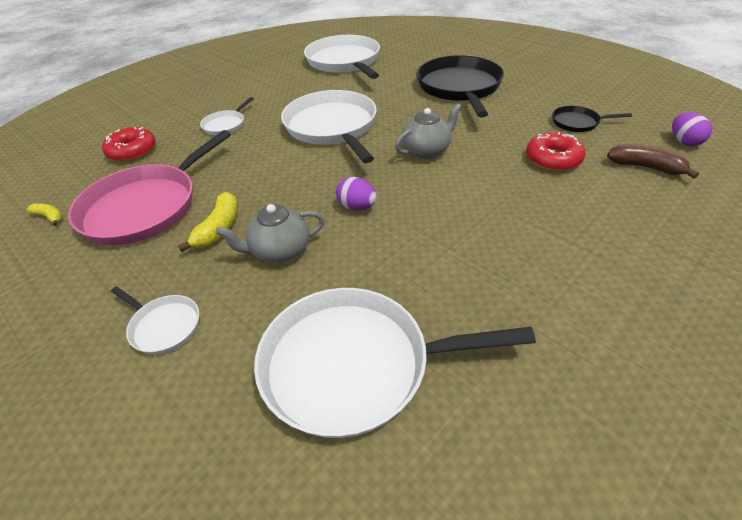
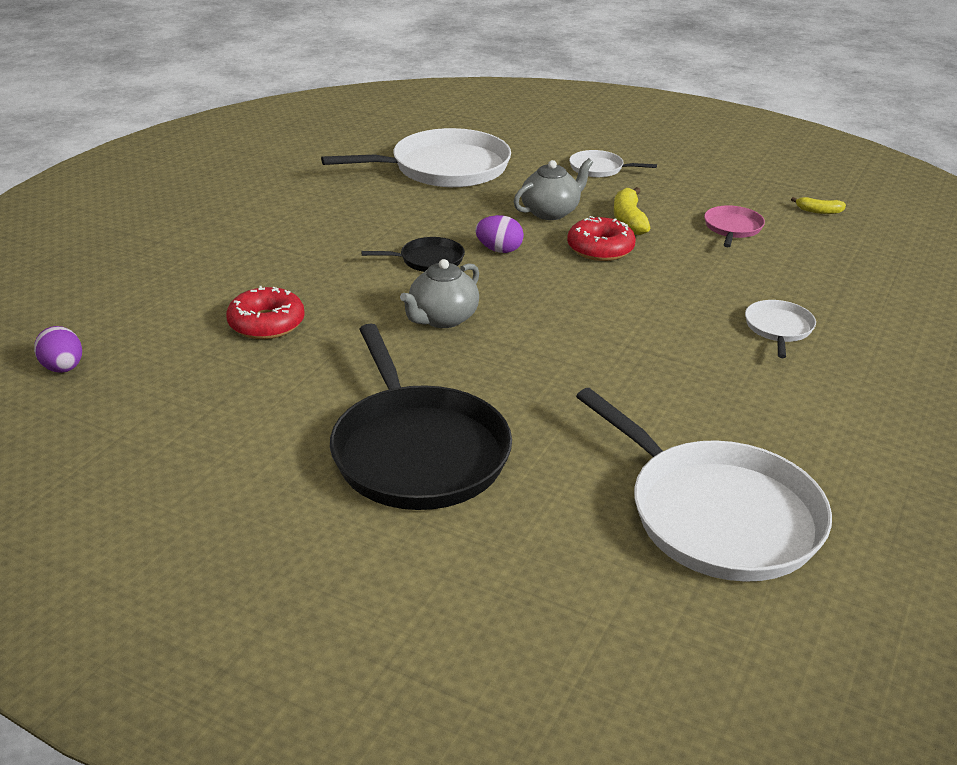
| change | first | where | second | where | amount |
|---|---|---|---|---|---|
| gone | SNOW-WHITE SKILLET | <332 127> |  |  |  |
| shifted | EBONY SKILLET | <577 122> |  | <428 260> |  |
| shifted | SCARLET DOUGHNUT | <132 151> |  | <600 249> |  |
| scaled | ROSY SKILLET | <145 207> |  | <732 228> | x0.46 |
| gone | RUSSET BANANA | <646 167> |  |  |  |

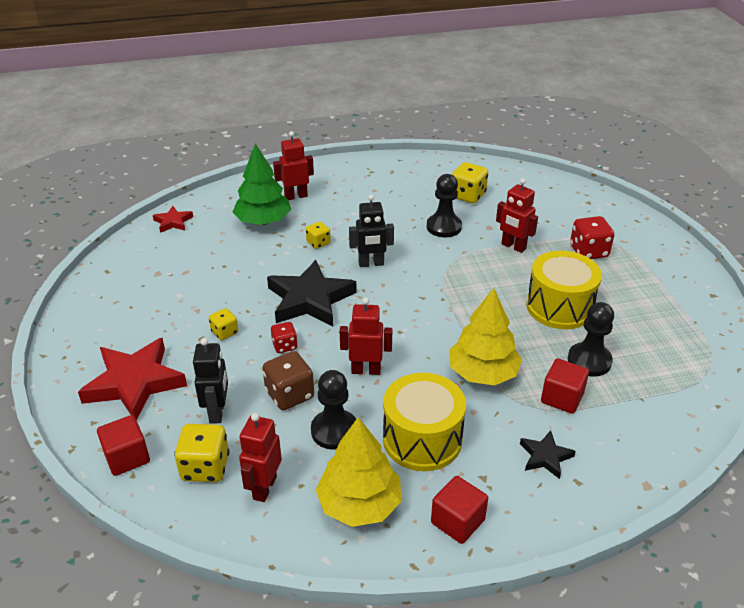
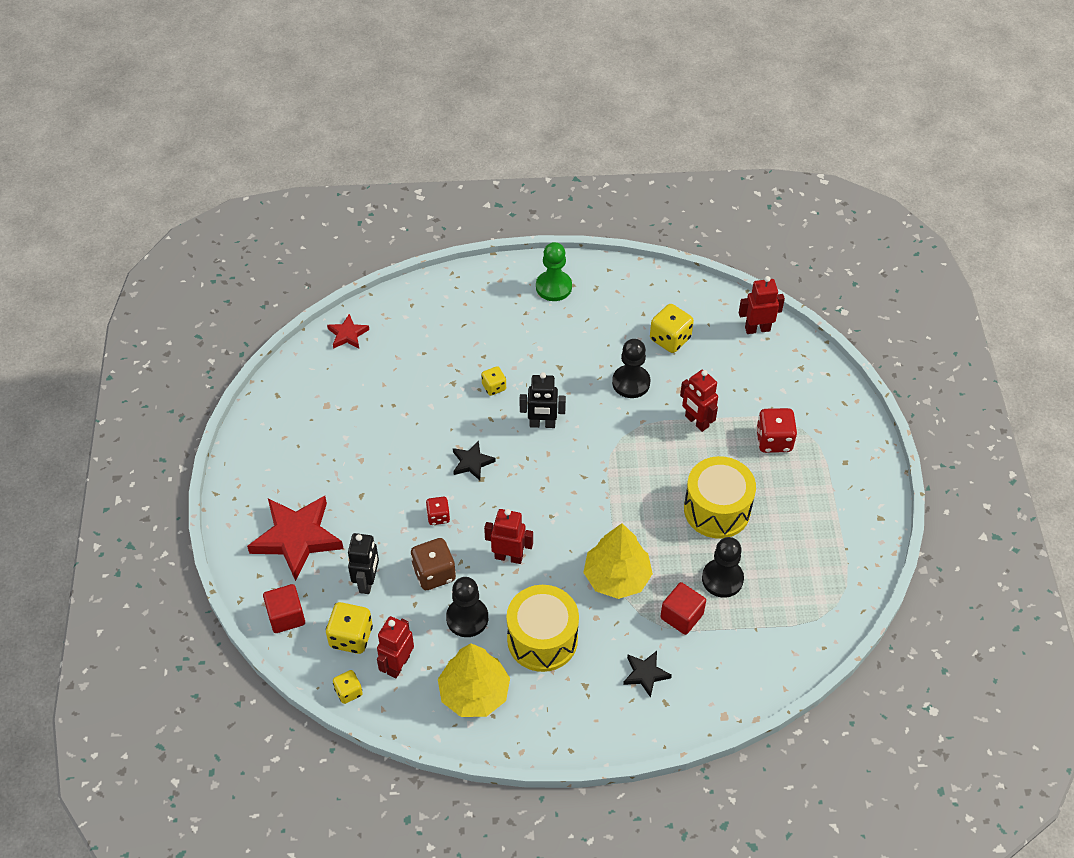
| change | first | where | second | where | amount |
|---|---|---|---|---|---|
| shifted | SCARLET TOY ROBOT | <296 196> |  | <757 329> |  |
| gone | GREEN TREE | <263 221> |  |  |  |
| scaled | EBONY STAR | <310 299> |  | <472 462> | x0.49 |
| shifted | BRIGHT YELLOW DICE | <224 332> |  | <348 692> |  |
| gone | SCARLET SOLID CUBE | <457 521> |  |  |  |
| new |  |  | GREEN GAME PAWN | <553 287> |  |

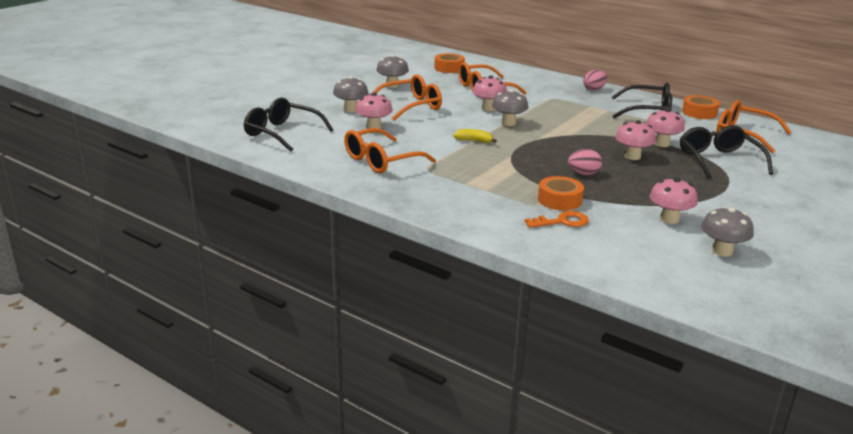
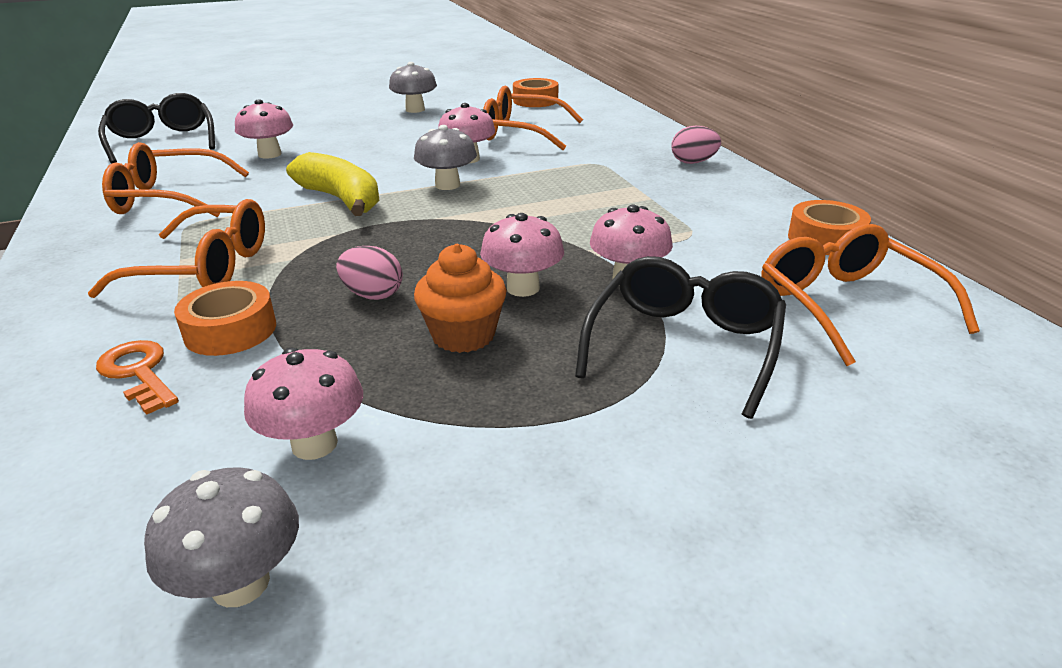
| change | first | where | second | where | amount |
|---|---|---|---|---|---|
| shifted | BRIGHT ORANGE SPECTACLES | <410 106> |  | <203 268> |  |
| gone | GREY TOADSTOOL | <351 109> |  |  |  |
| gone | EBONY SPECTACLES | <647 111> |  |  |  |
| scaled | BRIGHT YELLOW BANANA | <474 141> |  | <341 199> | x2.00 |
| rotated | BRIGHT ORANGE KEY | <562 222> |  | <139 373> | 150 degrees counterclockwise |
| new |  |  | BRIGHT ORANGE FAIRY CAKE | <463 335> |  |

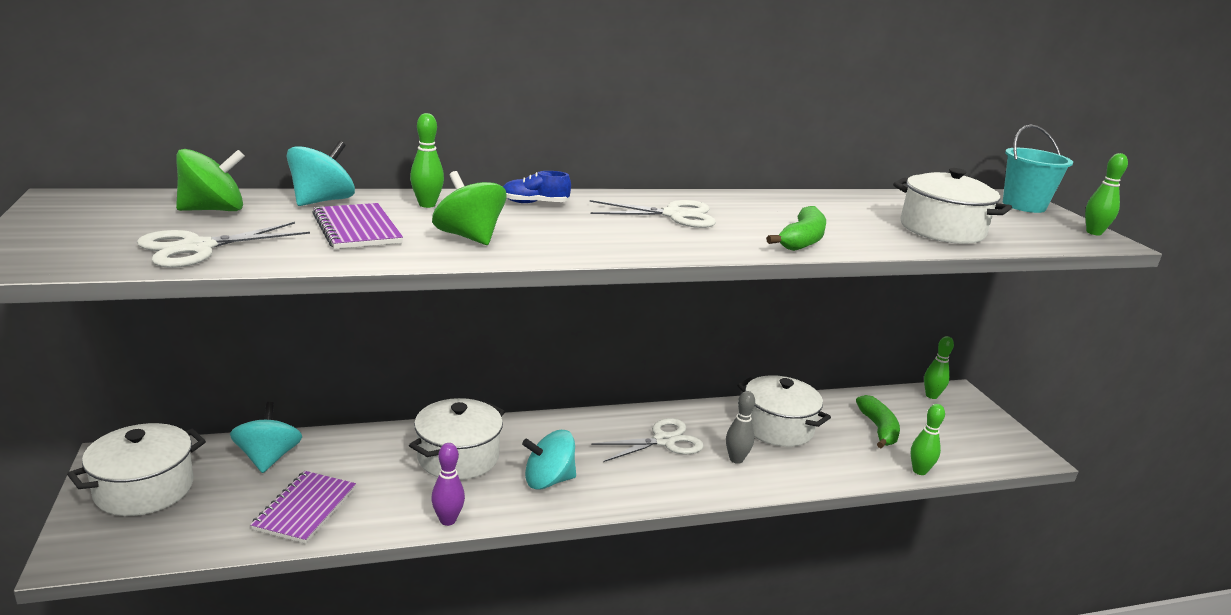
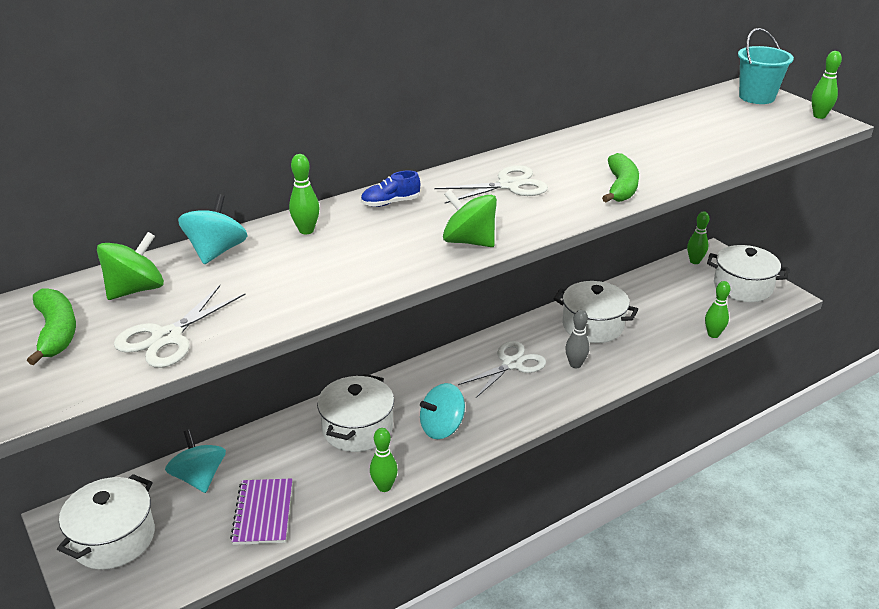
| change | first | where | second | where | amount |
|---|---|---|---|---|---|
| shifted | SNOW-WHITE STOCKPOT | <942 230> |  | <742 287> |  |
| shifted | GREEN WHIRLIGIG | <469 237> |  | <469 241> |  |
| gone | ROYAL PURPLE NOTEPAD | <357 229> |  |  |  |
| shifted | GREEN BANANA | <878 429> |  | <56 332> |  |
| repainted | ROYAL PURPLE SKITTLE | <448 520> | GREEN SKITTLE | <384 487> |  |

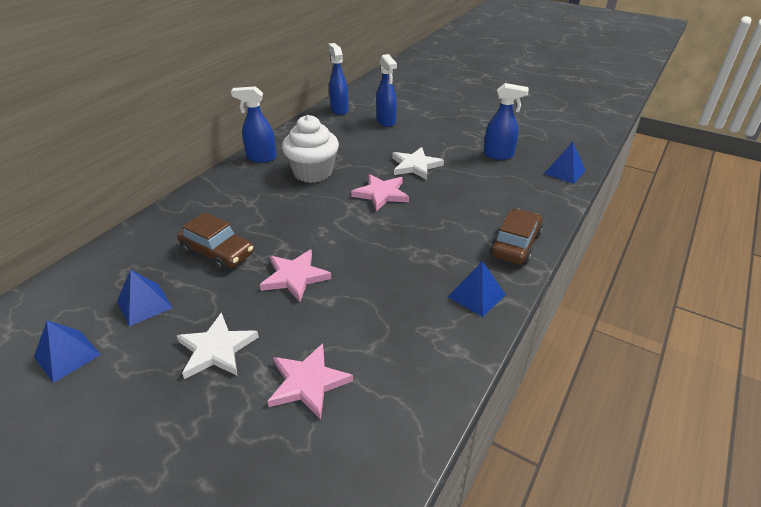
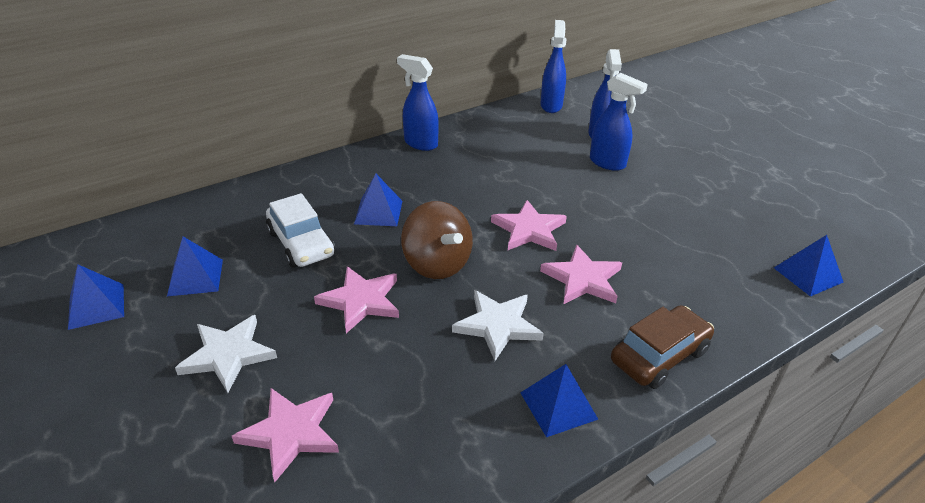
| change | first | where | second | where | amount |
|---|---|---|---|---|---|
| shifted | BLUE SPRAY BOTTLE | <498 155> |  | <608 163> |  |
| gone | SNOW-WHITE FAIRY CAKE | <312 172> |  |  |  |
| shifted | SNOW-WHITE STAR | <415 166> |  | <498 325> |  |
| repainted | RUSSET CAR | <217 253> | SNOW-WHITE CAR | <301 244> |  |
| new |  |  | BLUE PYRAMID | <378 212> |  |
| new |  |  | RUSSET WHIRLIGIG | <437 264> |  |
| new |  |  | ROSY STAR | <582 279> |  |

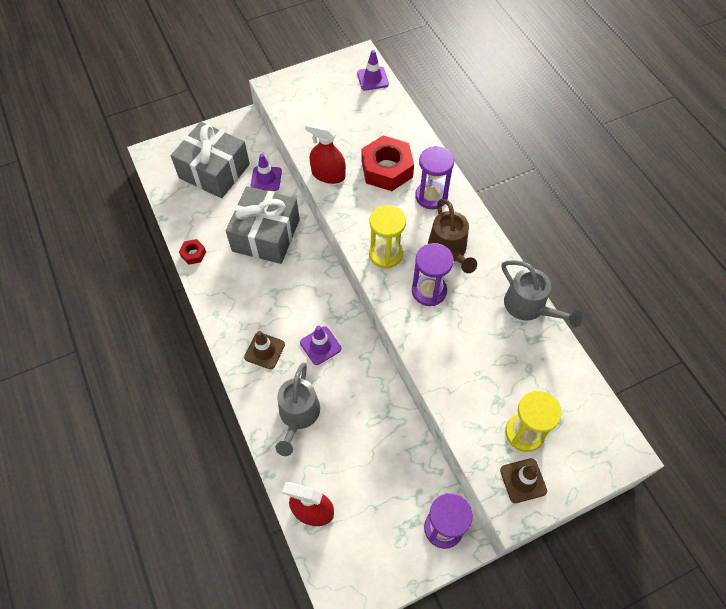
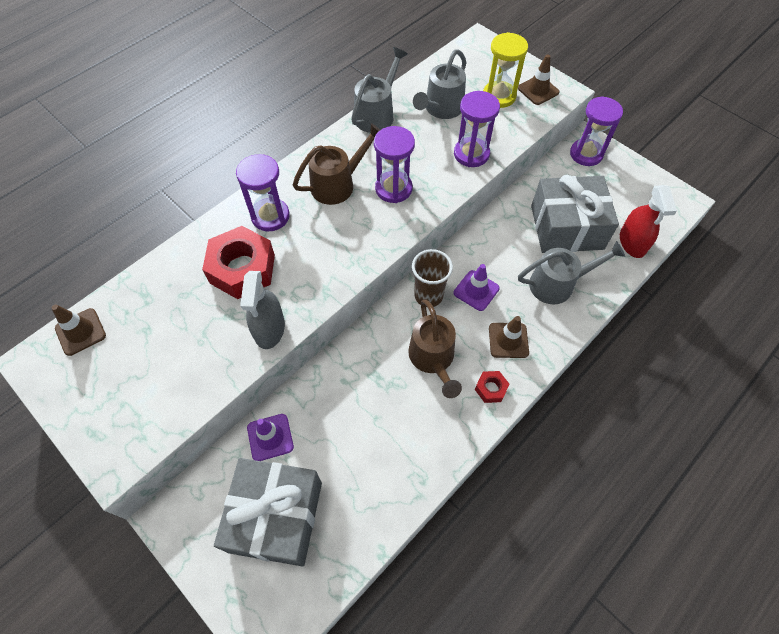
| change | first | where | second | where | amount |
|---|---|---|---|---|---|
| repainted | ROYAL PURPLE ROAD CONE | <372 79> | RUSSET ROAD CONE | <80 332> |  |
| repainted | SCARLET SPRAY BOTTLE | <328 175> | GREY SPRAY BOTTLE | <269 329> |  |
| shifted | GREY WRAPPED GIFT | <266 235> |  | <566 227> |  |
| gone | BRIGHT YELLOW SAND TIMER | <385 254> |  |  |  |
| shifted | SCARLET HEXAGON NUT | <193 254> |  | <491 389> |  |
| new |  |  | GREY SPRINKLING CAN | <441 109> |  |
| new |  |  | ROYAL PURPLE SAND TIMER | <471 154> |  |
| new |  |  | RUSSET CUP | <428 296> |  |
| new |  |  | RUSSET SPRINKLING CAN | <433 359> |  |

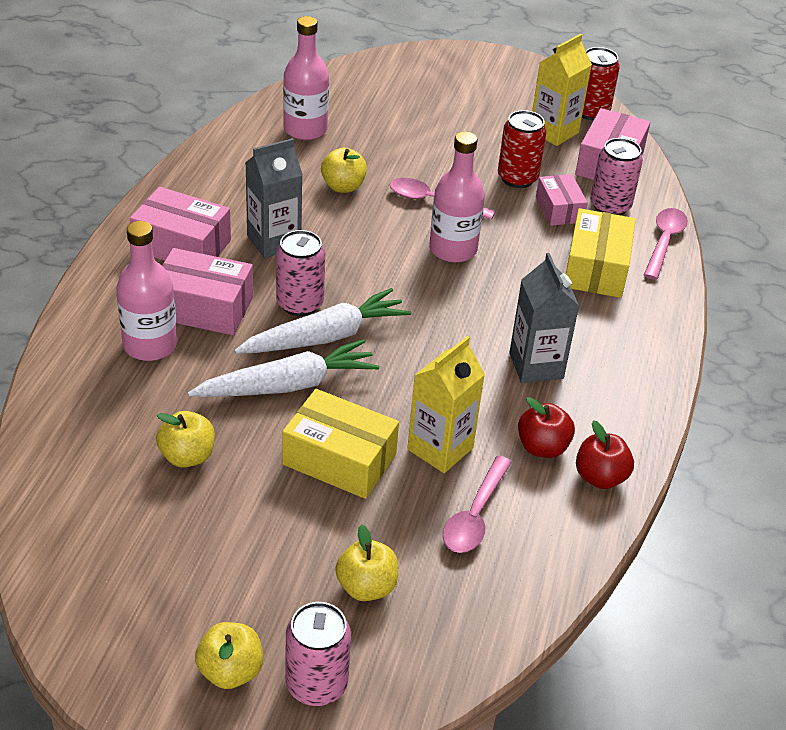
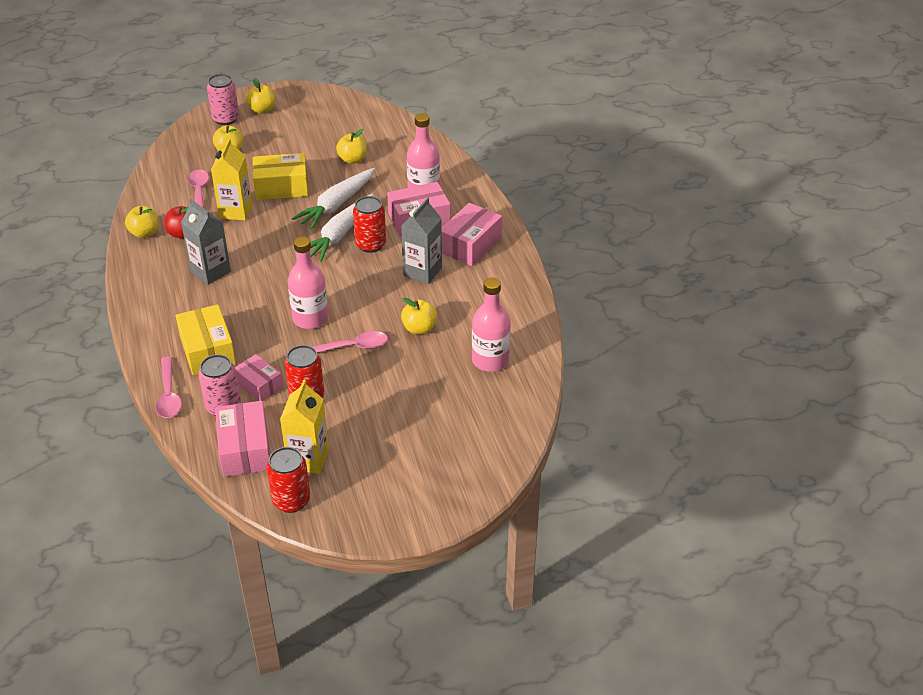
| change | first | where | second | where | amount |
|---|---|---|---|---|---|
| rotated | ROSY BOX | <182 245> |  | <470 245> | 45 degrees counterclockwise |
| repainted | ROSY TIN | <300 303> | SCARLET TIN | <371 245> |  |
| repainted | SCARLET APPLE | <600 477> | BRIGHT YELLOW APPLE | <144 233> |  |

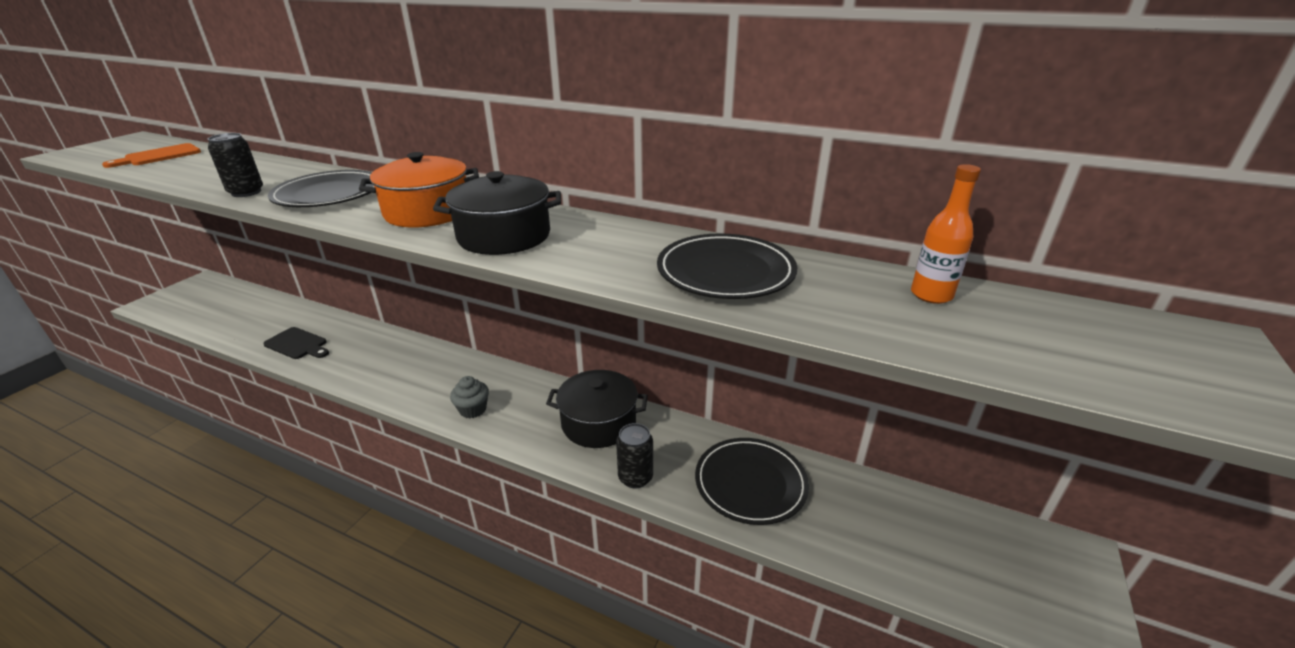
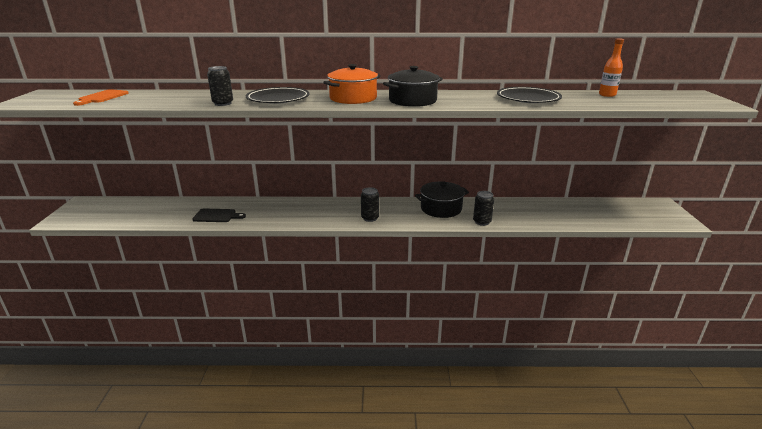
| change | first | where | second | where | amount |
|---|---|---|---|---|---|
| swapped | GREY FAIRY CAKE | <473 409> | EBONY TIN | <370 218> |  |
| gone | EBONY PLATE | <750 483> |  |  |  |

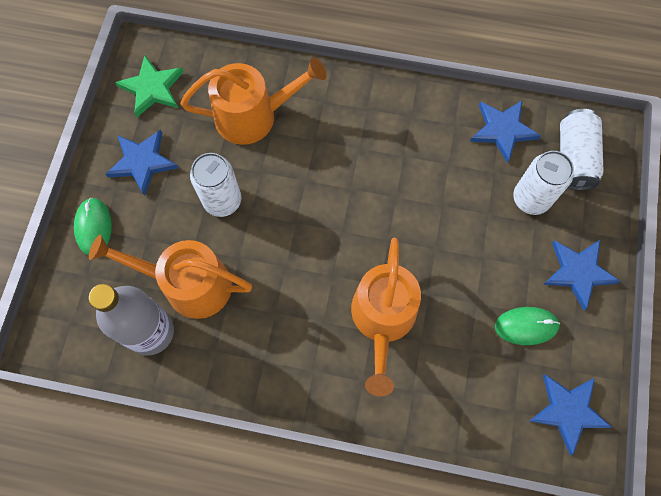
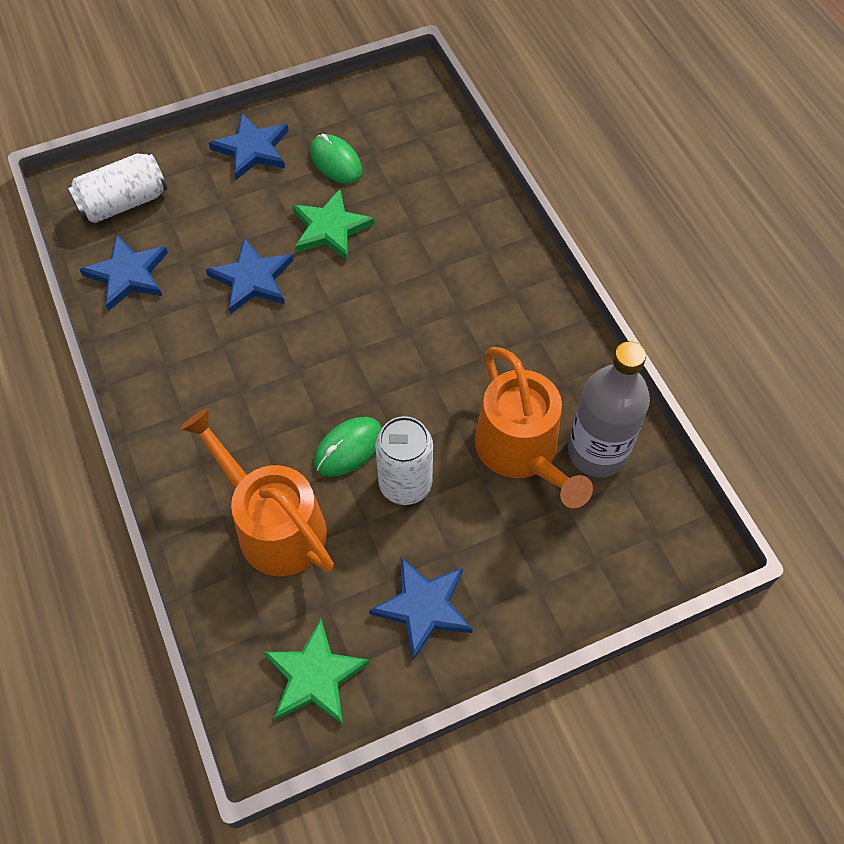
| change | first | where | second | where | amount |
|---|---|---|---|---|---|
| gone | SNOW-WHITE TIN | <531 199> |  |  |  |
| shifted | GREEN MOUSE | <93 227> |  | <348 448> |  |
| gone | BRIGHT ORANGE SPRINKLING CAN | <382 319> |  |  |  |
| shifted | BLUE STAR | <568 411> |  | <252 279> |  |
| new |  |  | GREEN STAR | <330 228> |  |

